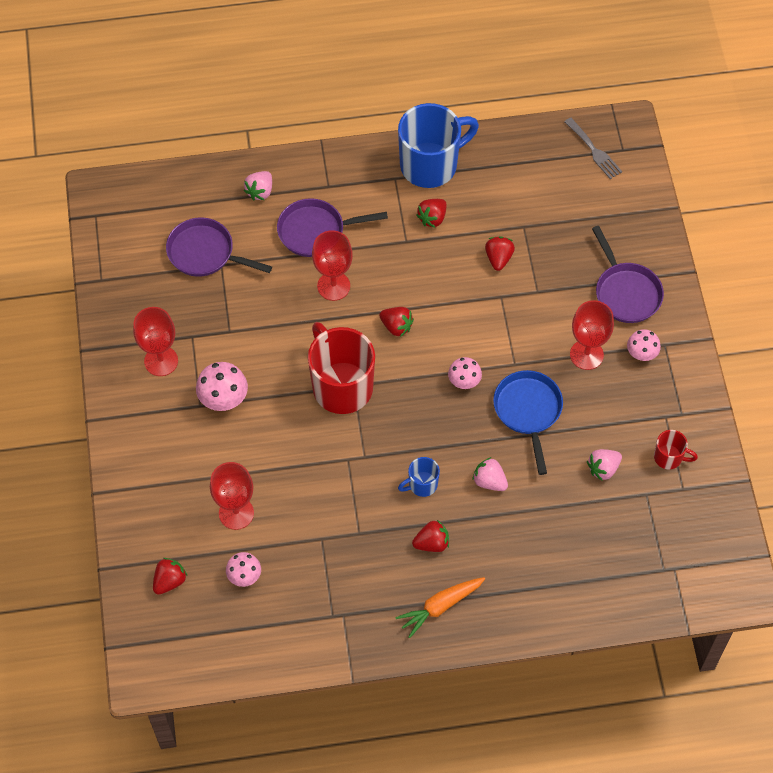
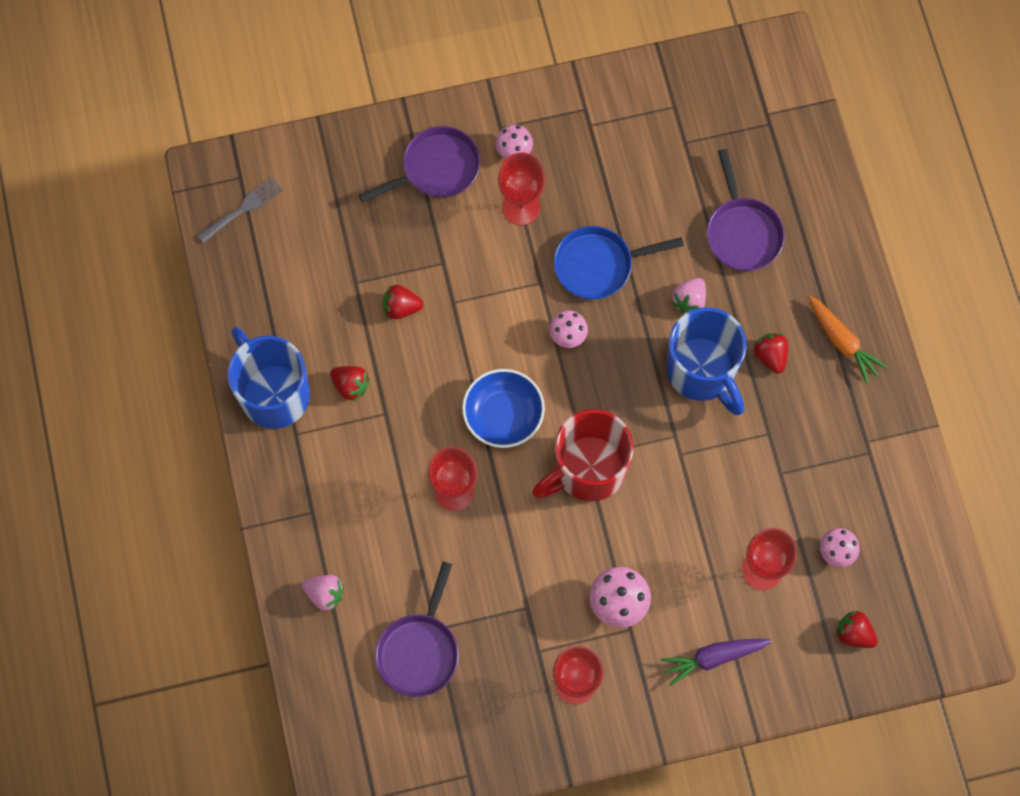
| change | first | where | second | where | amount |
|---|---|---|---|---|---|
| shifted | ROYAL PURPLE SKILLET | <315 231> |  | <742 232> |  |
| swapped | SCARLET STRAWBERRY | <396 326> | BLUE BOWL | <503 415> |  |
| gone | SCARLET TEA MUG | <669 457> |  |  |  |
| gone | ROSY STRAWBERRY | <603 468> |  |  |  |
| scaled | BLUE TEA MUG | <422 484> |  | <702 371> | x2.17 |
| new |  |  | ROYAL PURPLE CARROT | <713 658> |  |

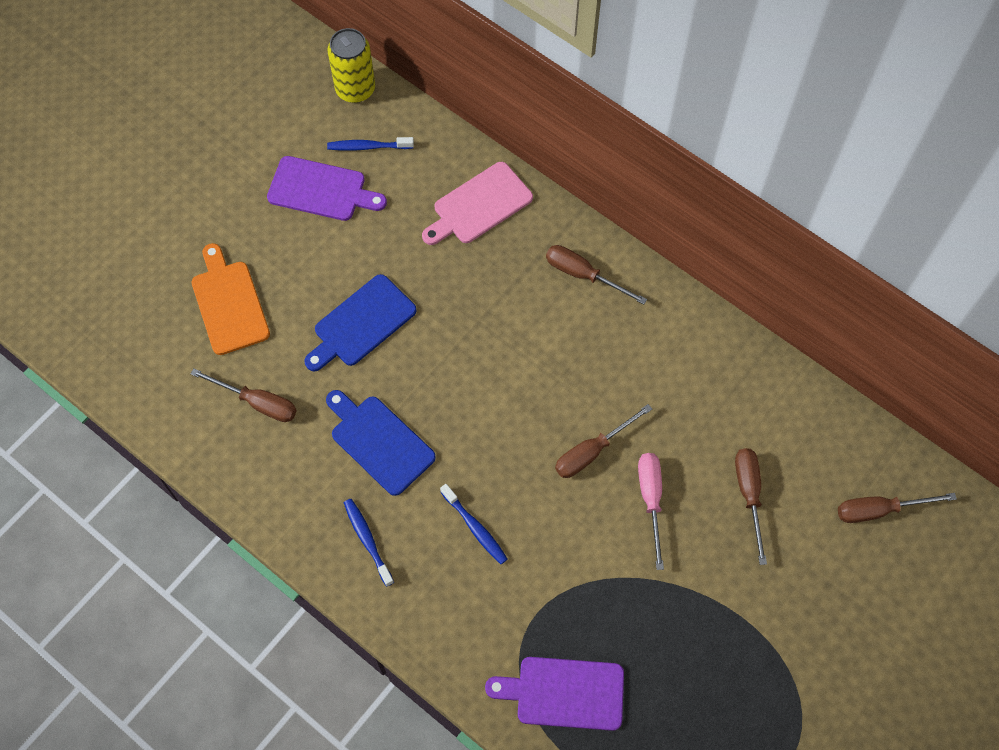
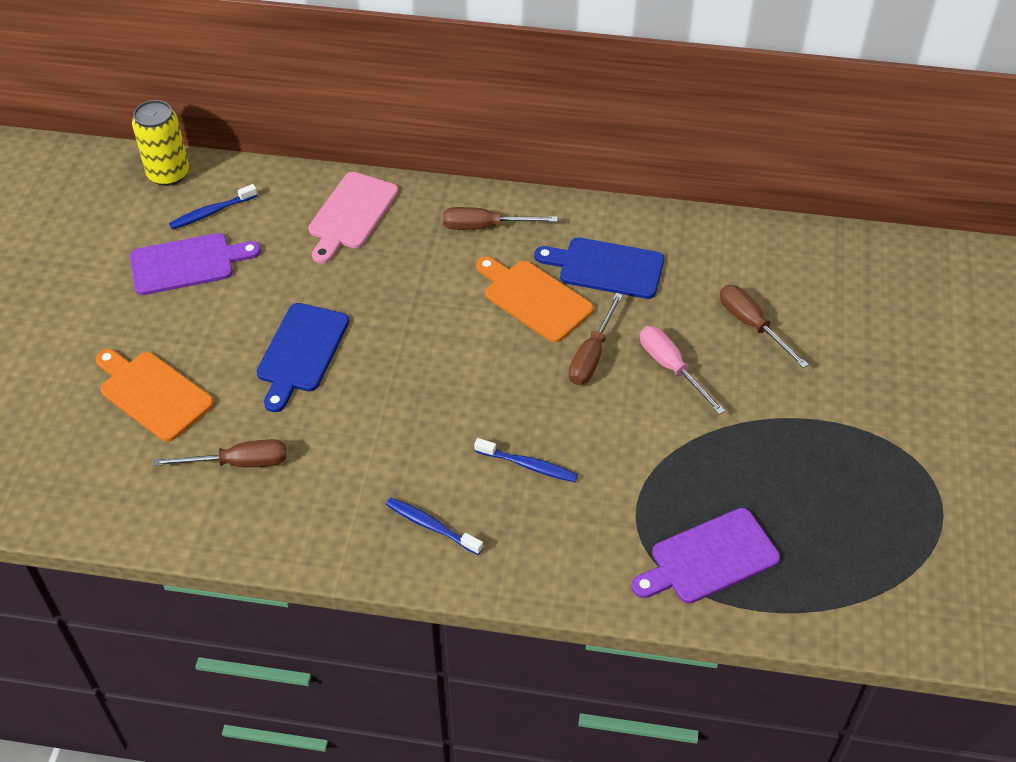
| change | first | where | second | where | amount |
|---|---|---|---|---|---|
| shifted | BLUE BREAD BOARD | <379 442> |  | <606 267> |  |
| gone | RUSSET FLAT SCREWDRIVER | <879 510> |  |  |  |
| new |  |  | BRIGHT ORANGE BREAD BOARD | <534 298> |  |

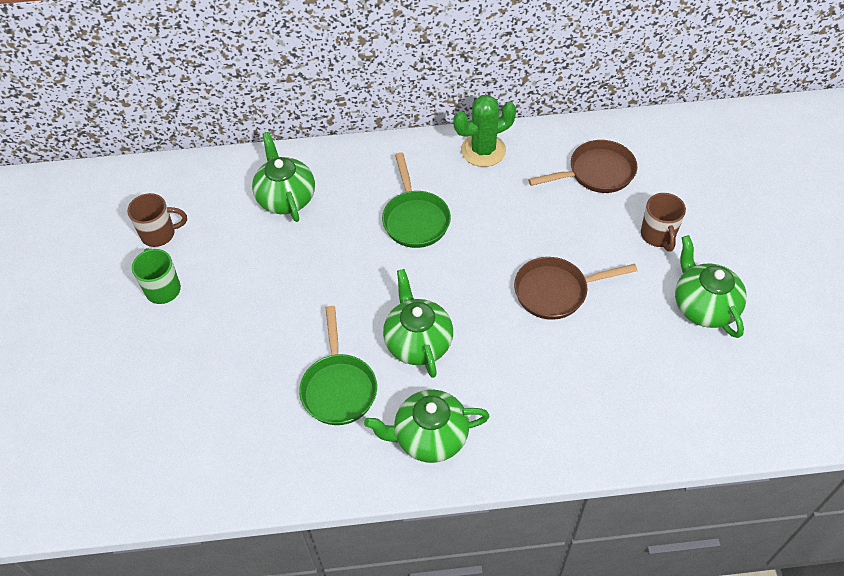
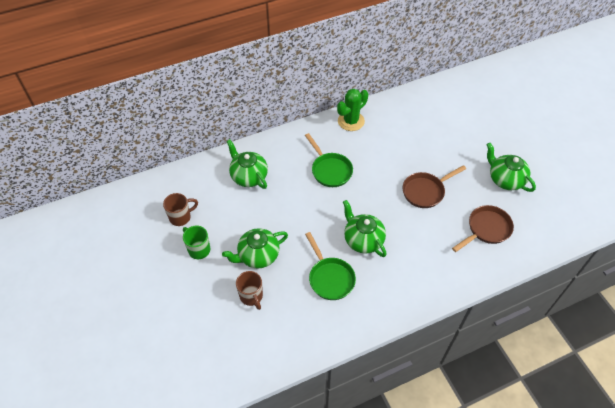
| change | first | where | second | where | amount |
|---|---|---|---|---|---|
| shifted | RUSSET SKILLET | <596 173> |  | <486 229> |  |
| shifted | RUSSET TEA MUG | <658 236> |  | <251 296> |  |
| shifted | GREEN CHINA TEAPOT | <429 437> |  | <258 256> |  |

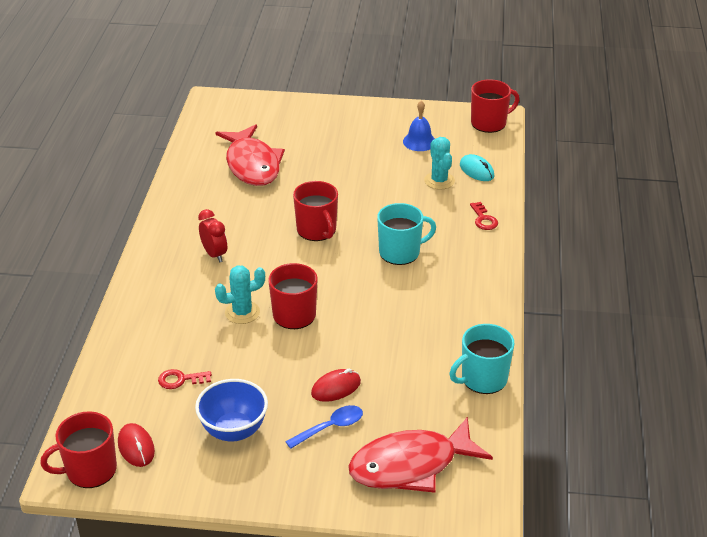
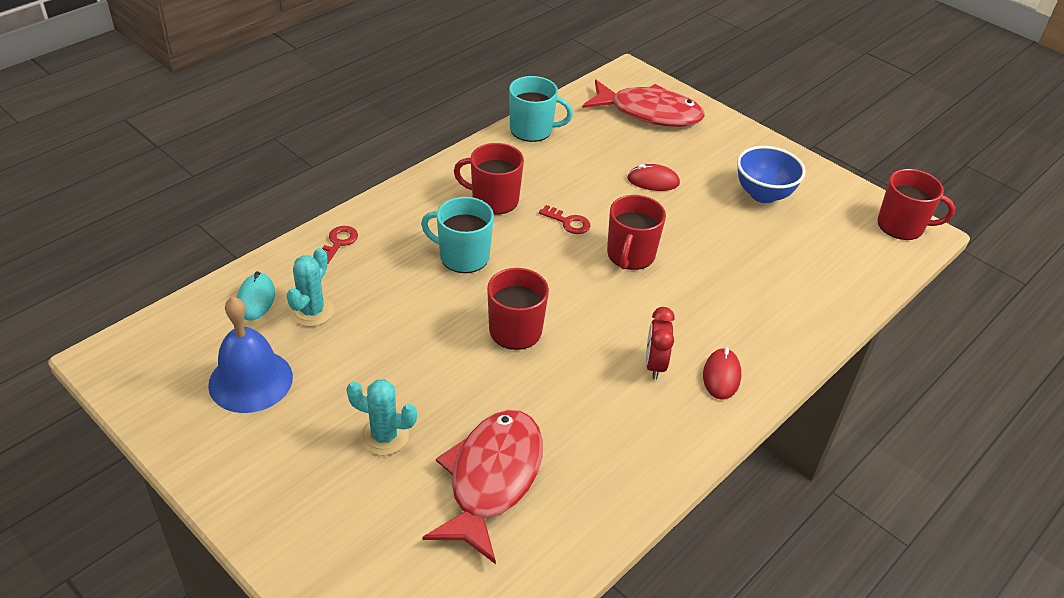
| change | first | where | second | where | amount |
|---|---|---|---|---|---|
| shifted | SCARLET TEA MUG | <489 123> |  | <493 200> |  |
| scaled | BLUE SCHOOL BELL | <419 141> |  | <250 380> | x1.55 |
| shifted | AQUA PRICKLY PLANT | <242 312> |  | <384 436> |  |
| shifted | SCARLET KEY | <180 380> |  | <568 222> |  |
| gone | BLUE TABLESPOON | <330 427> |  |  |  |
| shifted | SCARLET MOUSE | <136 447> |  | <721 376> |  |

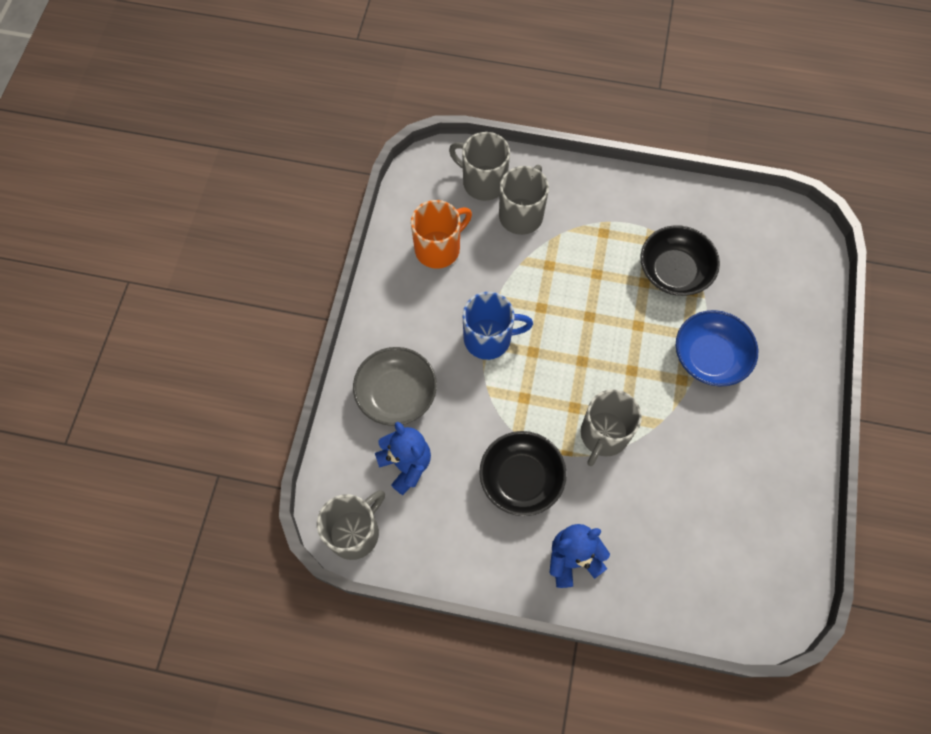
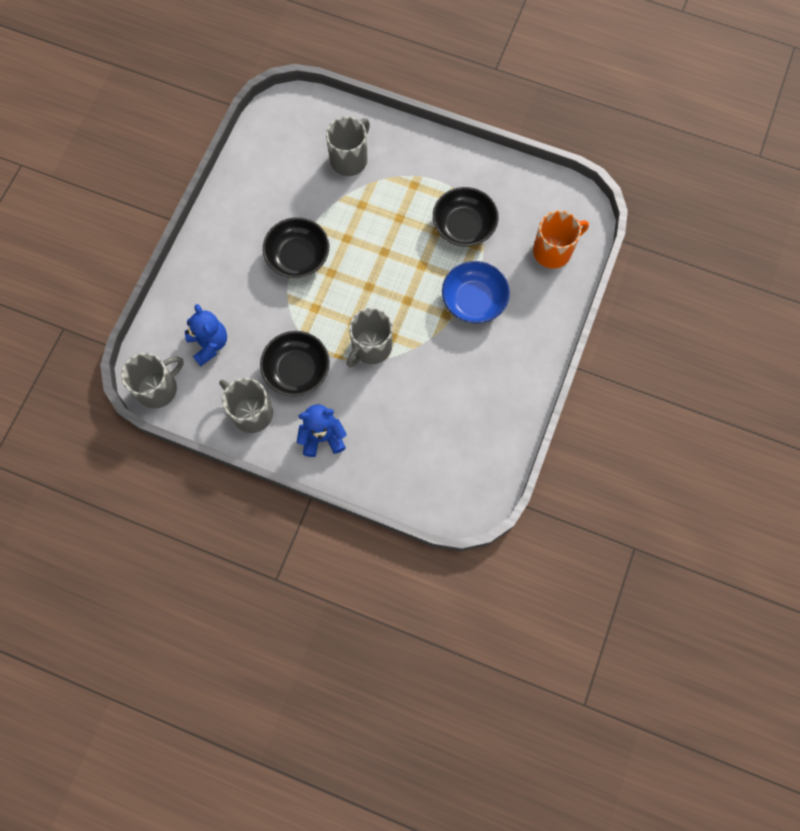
| change | first | where | second | where | amount |
|---|---|---|---|---|---|
| shifted | GREY TEA MUG | <483 182> |  | <251 412> |  |
| shifted | BRIGHT ORANGE TEA MUG | <438 248> |  | <553 251> |  |
| swapped | BLUE TEA MUG | <489 338> | EBONY BOWL | <298 256> |  |
| gone | GREY BOWL | <396 394> |  |  |  |

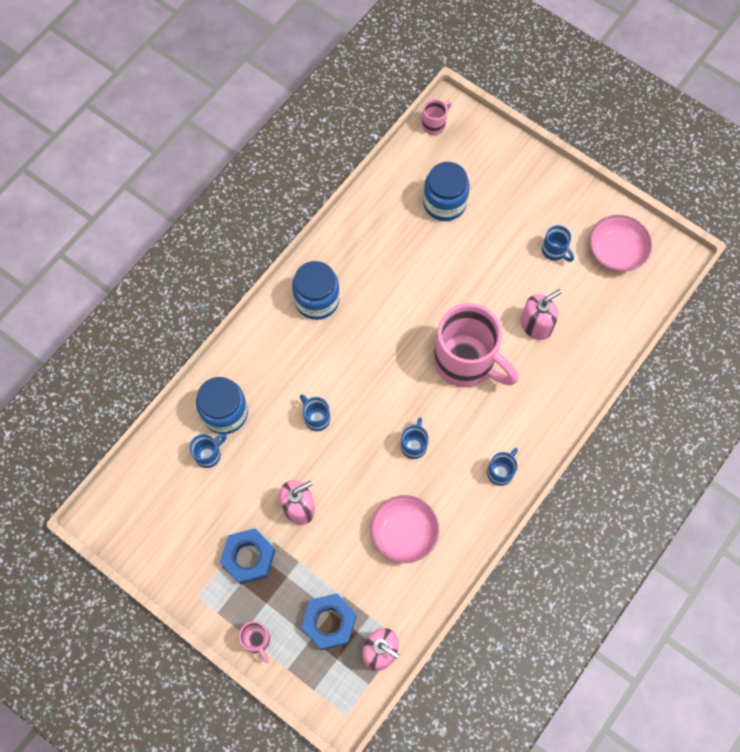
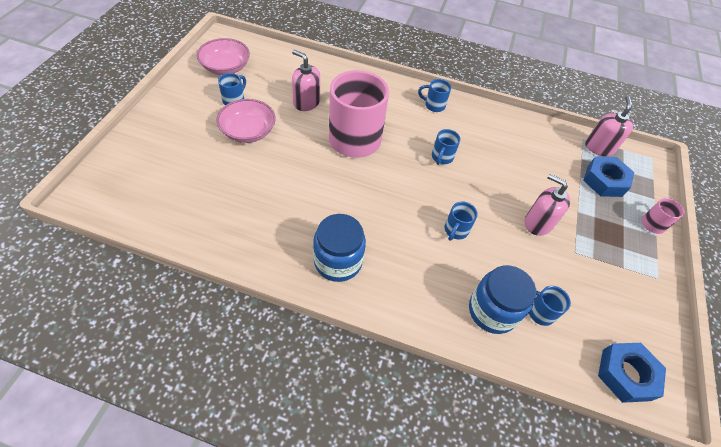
| change | first | where | second | where | amount |
|---|---|---|---|---|---|
| gone | ROSY TEA MUG | <434 124> |  |  |  |
| gone | BLUE JAR | <444 203> |  |  |  |
| rotated | BLUE TEA MUG | <414 445> |  | <441 157> | 60 degrees counterclockwise |
| shifted | ROSY BOWL | <404 533> |  | <248 131> |  |
| shifted | BLUE HEXAGON NUT | <248 557> |  | <626 374> |  |

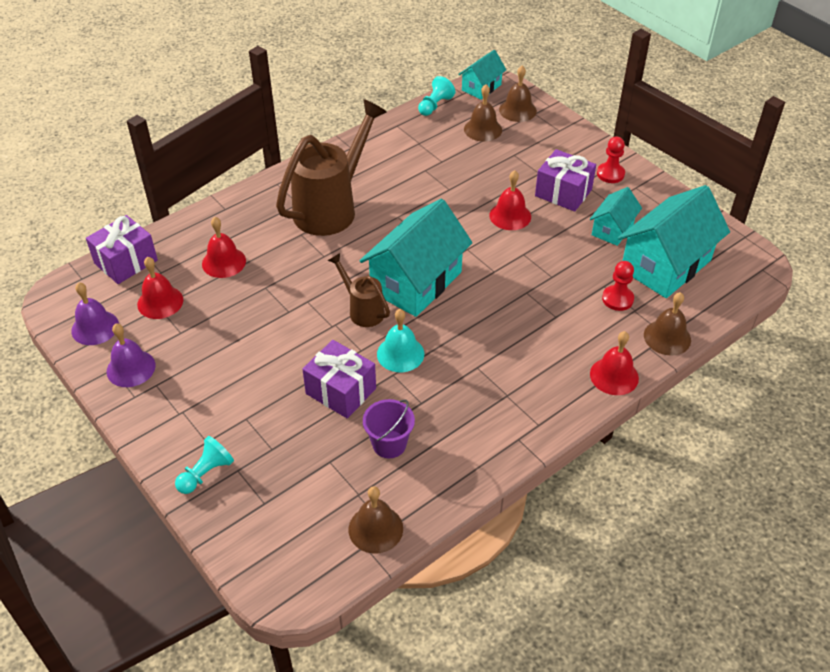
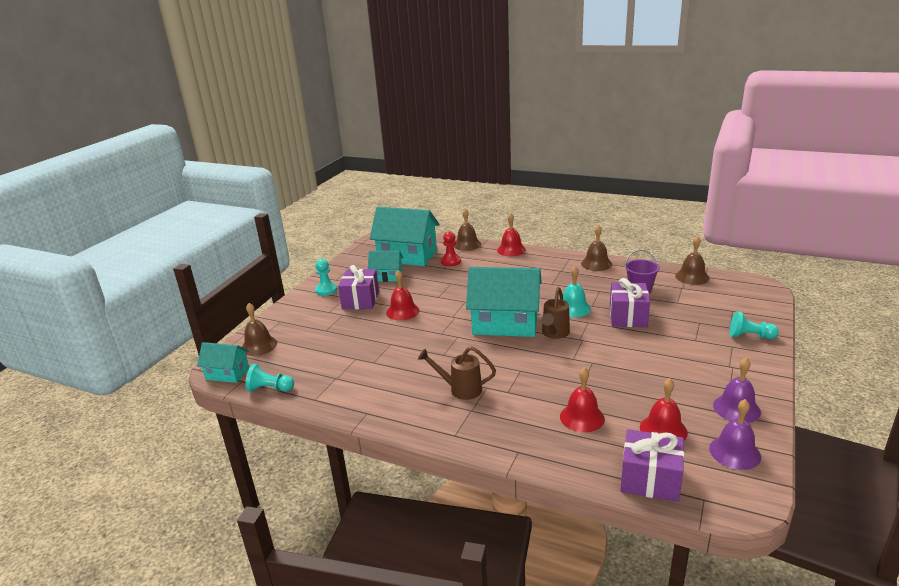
| change | first | where | second | where | amount |
|---|---|---|---|---|---|
| shifted | RUSSET SCHOOL BELL | <483 129> |  | <596 264> |  |
| scaled | RUSSET SPRINKLING CAN | <332 207> |  | <460 389> | x0.51 |
| repainted | SCARLET GAME PAWN | <610 174> | AQUA GAME PAWN | <326 290> |  |

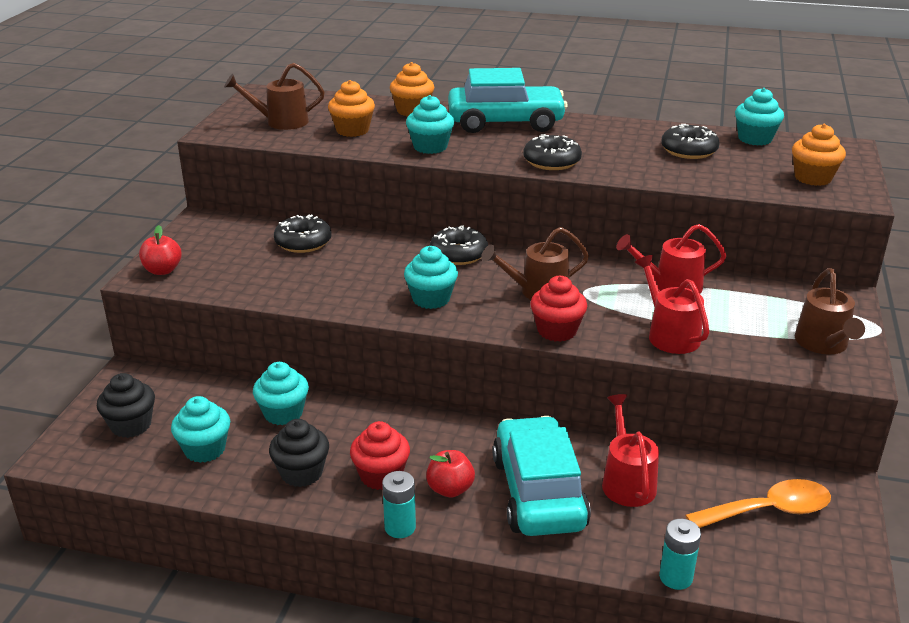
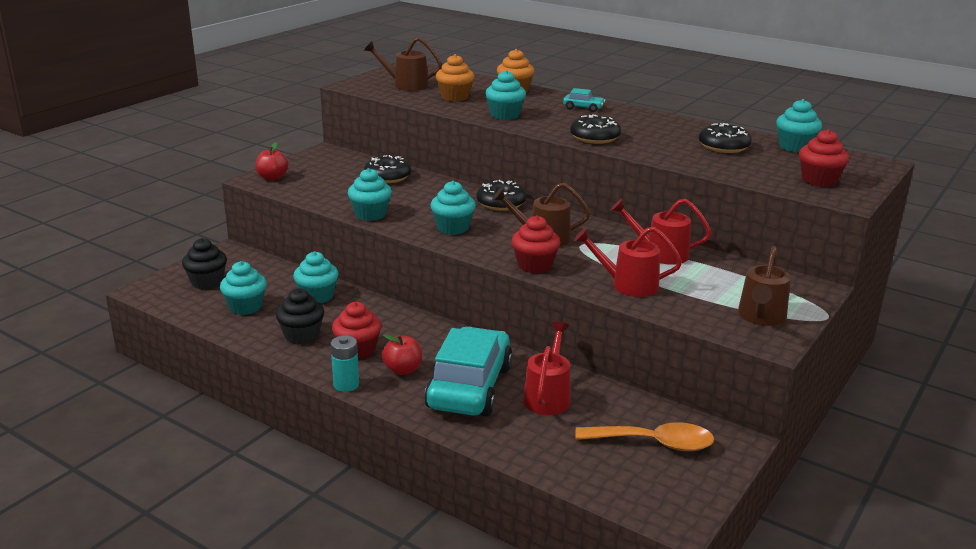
| change | first | where | second | where | amount |
|---|---|---|---|---|---|
| scaled | AQUA CAR | <505 123> |  | <583 108> | x0.40 |
| repainted | BRIGHT ORANGE FAIRY CAKE | <813 178> | SCARLET FAIRY CAKE | <819 180> |  |
| rotated | SCARLET SPRINKLING CAN | <669 334> |  | <627 285> | 75 degrees counterclockwise |
| gone | AQUA POWER CELL | <675 577> |  |  |  |
| new |  |  | AQUA FAIRY CAKE | <370 214> |  |

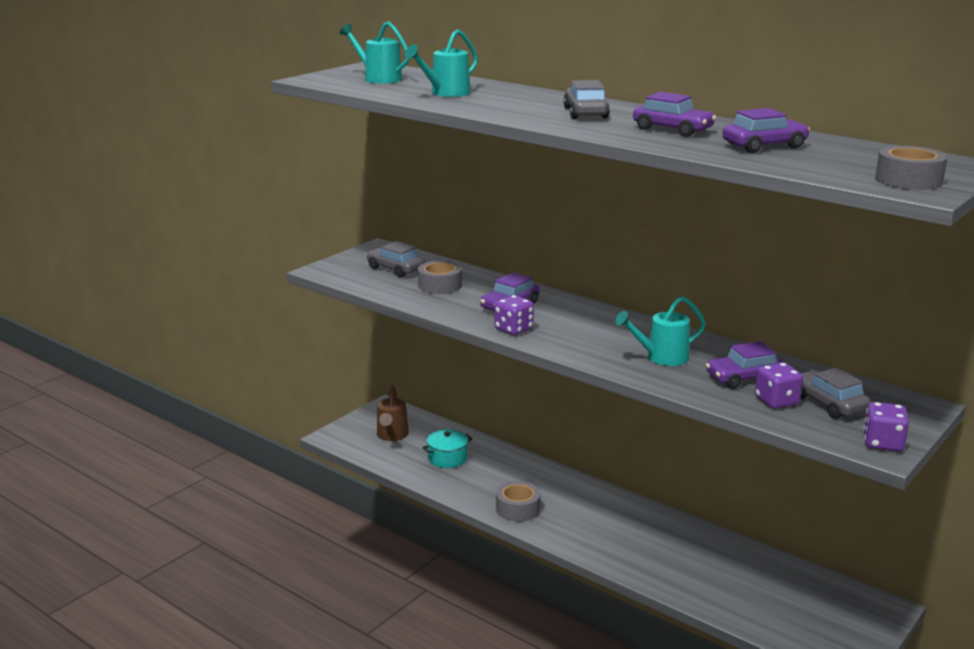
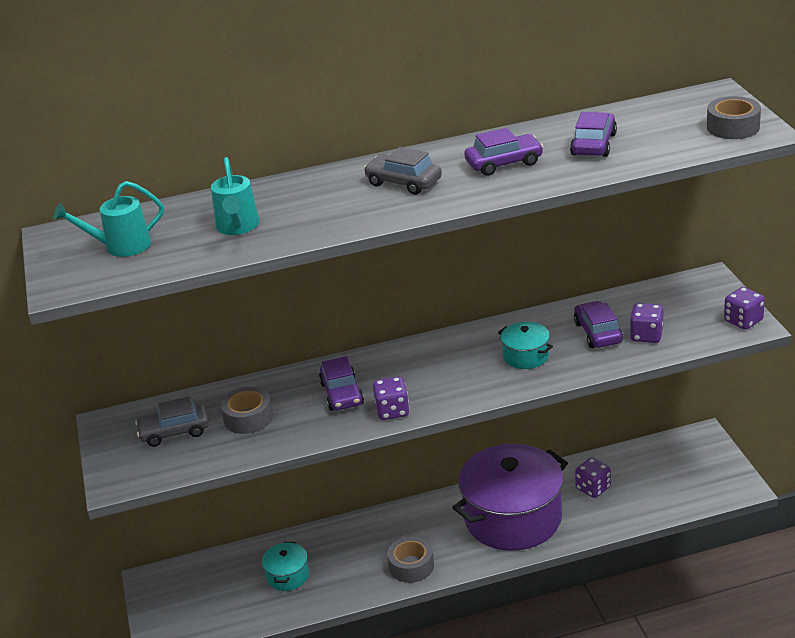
| change | first | where | second | where | amount |
|---|---|---|---|---|---|
| swapped | AQUA SPRINKLING CAN | <661 357> | AQUA STOCKPOT | <526 356> |  |
| rotated | ROYAL PURPLE CAR | <744 378> |  | <597 333> | 150 degrees clockwise |
| gone | GREY CAR | <829 404> |  |  |  |
| gone | RUSSET SPRINKLING CAN | <391 435> |  |  |  |
| new |  |  | ROYAL PURPLE STOCKPOT | <513 518> |  |
| new |  |  | ROYAL PURPLE DICE | <593 488> |  |

